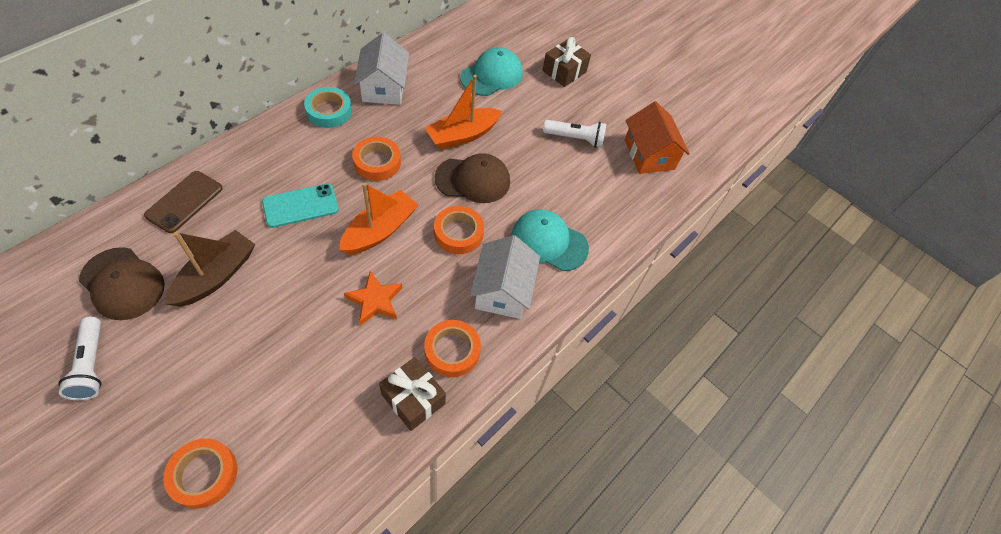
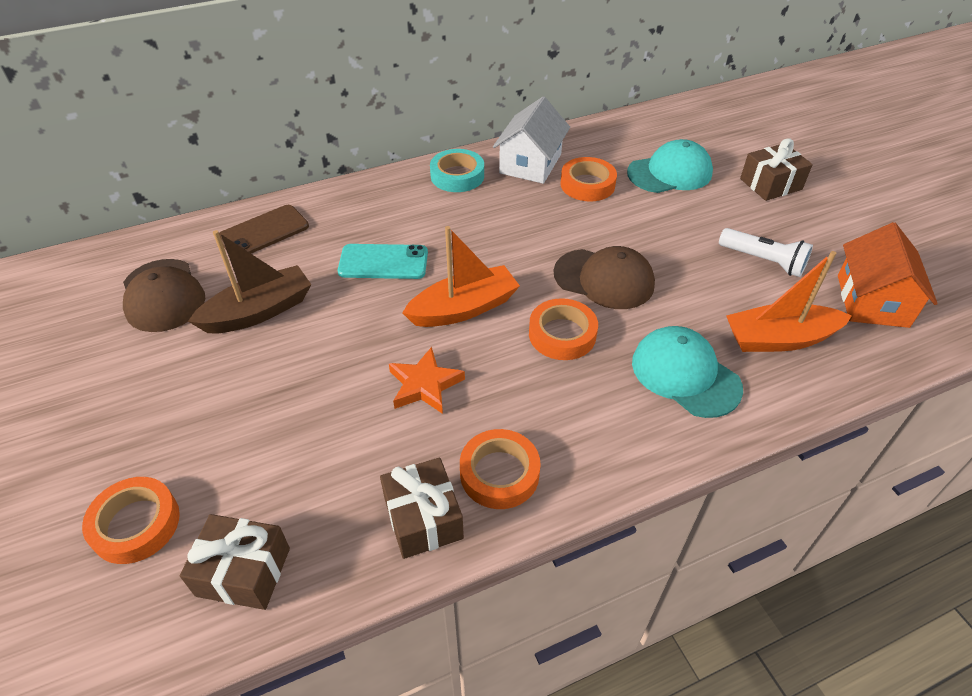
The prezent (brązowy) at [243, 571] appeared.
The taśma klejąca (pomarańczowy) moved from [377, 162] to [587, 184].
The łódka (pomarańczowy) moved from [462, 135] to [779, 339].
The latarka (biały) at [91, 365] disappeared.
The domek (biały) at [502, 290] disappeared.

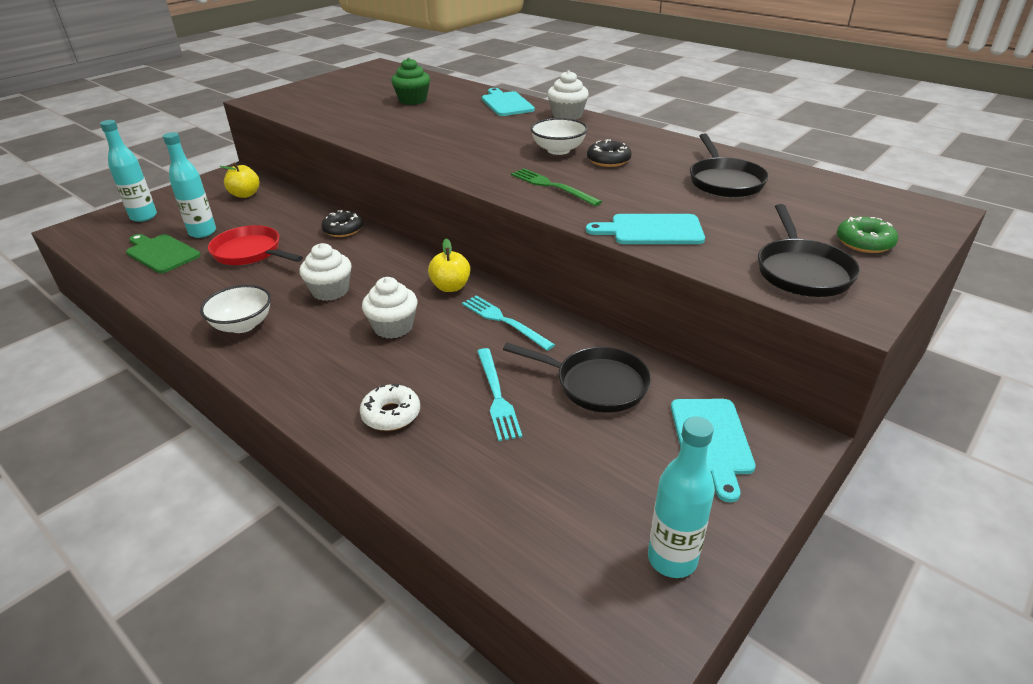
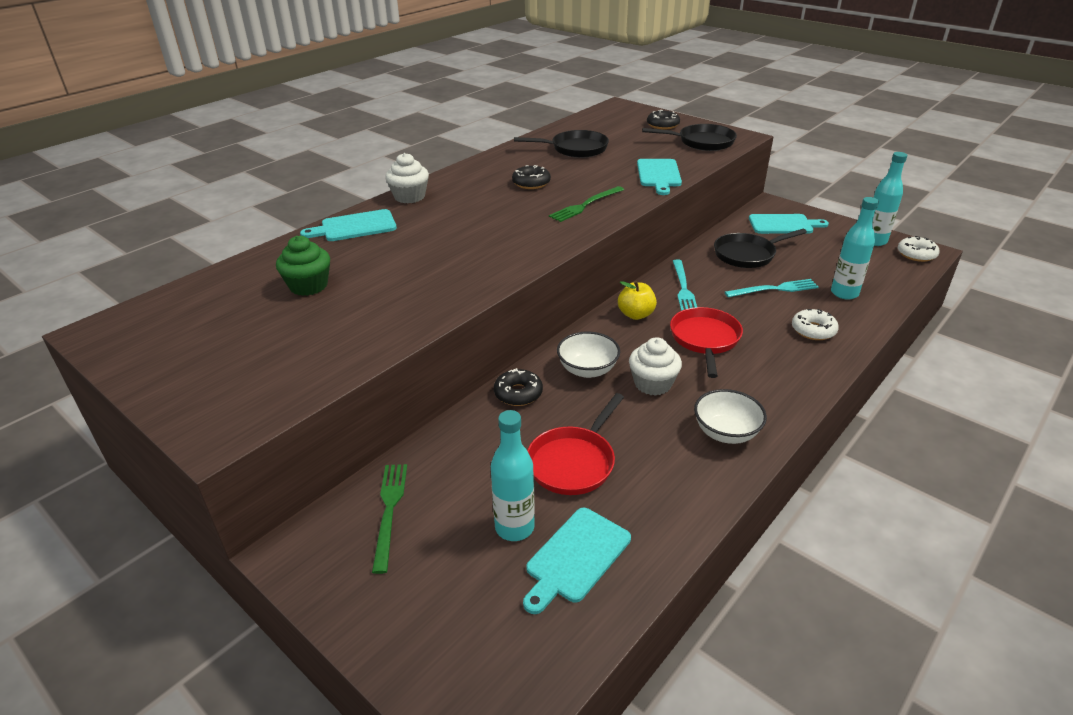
The jabłko (żółty) at [245, 194] was replaced by the widelec (zielony) at [389, 511].
The deska do krojenia (zielony) at [161, 253] became the deska do krojenia (turkusowy) at [575, 557].
The miska (biały) moved from [558, 150] to [587, 370].
The donut (zielony) at [864, 242] became the donut (czarny) at [662, 125].
The muffinka (biały) at [393, 327] was replaced by the patelnia (czerwony) at [705, 339].
The widelec (turkusowy) at [504, 321] turned 45 degrees counterclockwise.
The patelnia (czarny) at [596, 384] turned 135 degrees counterclockwise.
The butelka (turkusowy) moved from [143, 216] to [844, 293].
The donut (biały) at [916, 254] appeared.

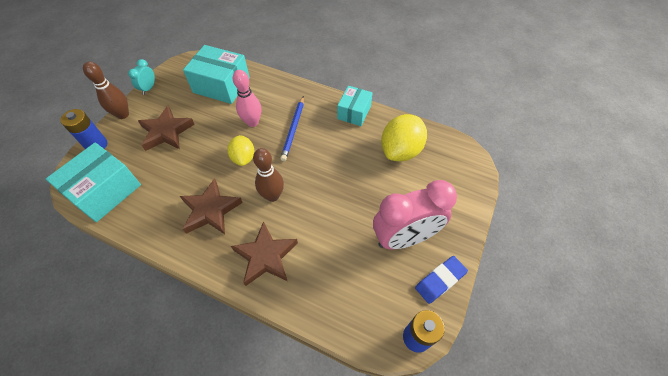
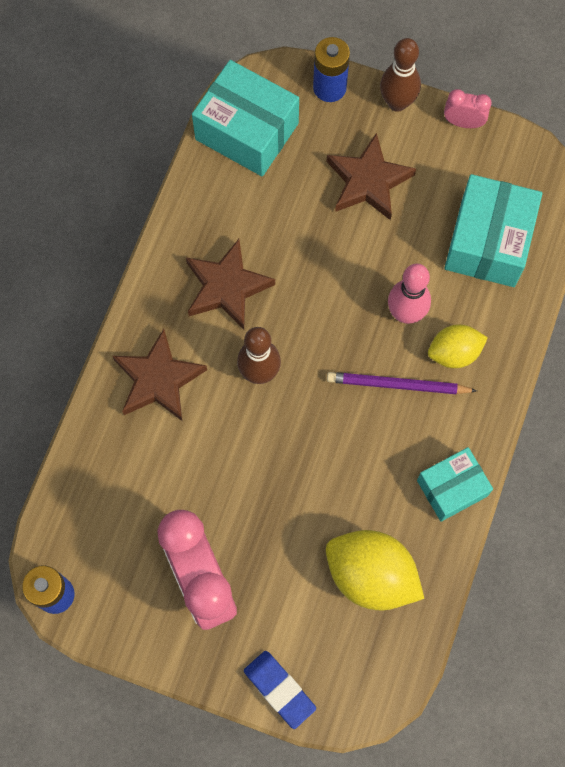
The gumka do mazania (niebieski) moved from [440, 280] to [279, 689].
The ołówek (niebieski) at [293, 129] became the ołówek (fioletowy) at [398, 385].
The pudełko (turkusowy) at [354, 112] turned 45 degrees counterclockwise.
The cytryna (żółty) moved from [243, 158] to [454, 353].
The budzik (turkusowy) at [149, 88] became the budzik (różowy) at [463, 122].

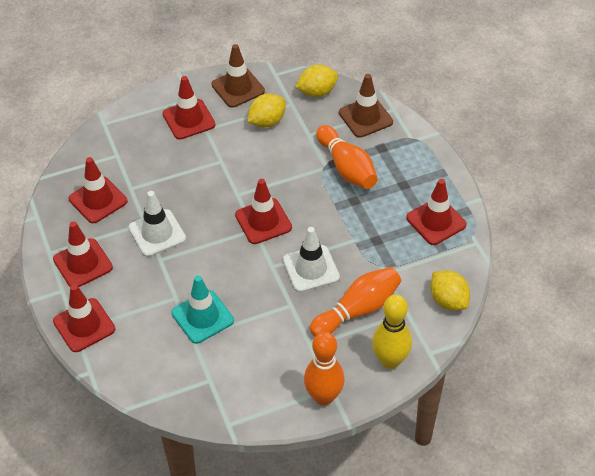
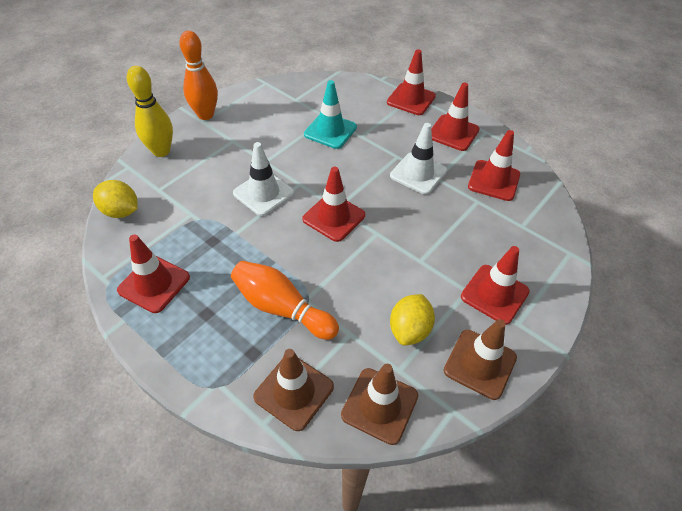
The cytryna (żółty) at [317, 92] was replaced by the pachołek (brązowy) at [379, 405].
The kręgiel (pomarańczowy) at [358, 310] disappeared.

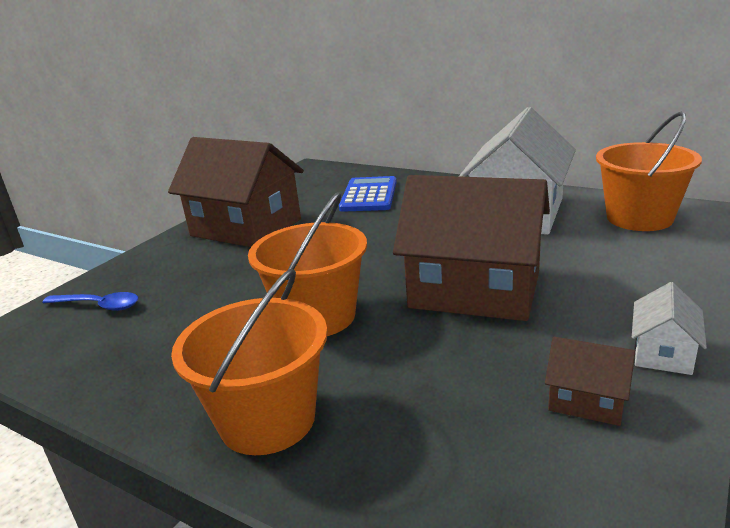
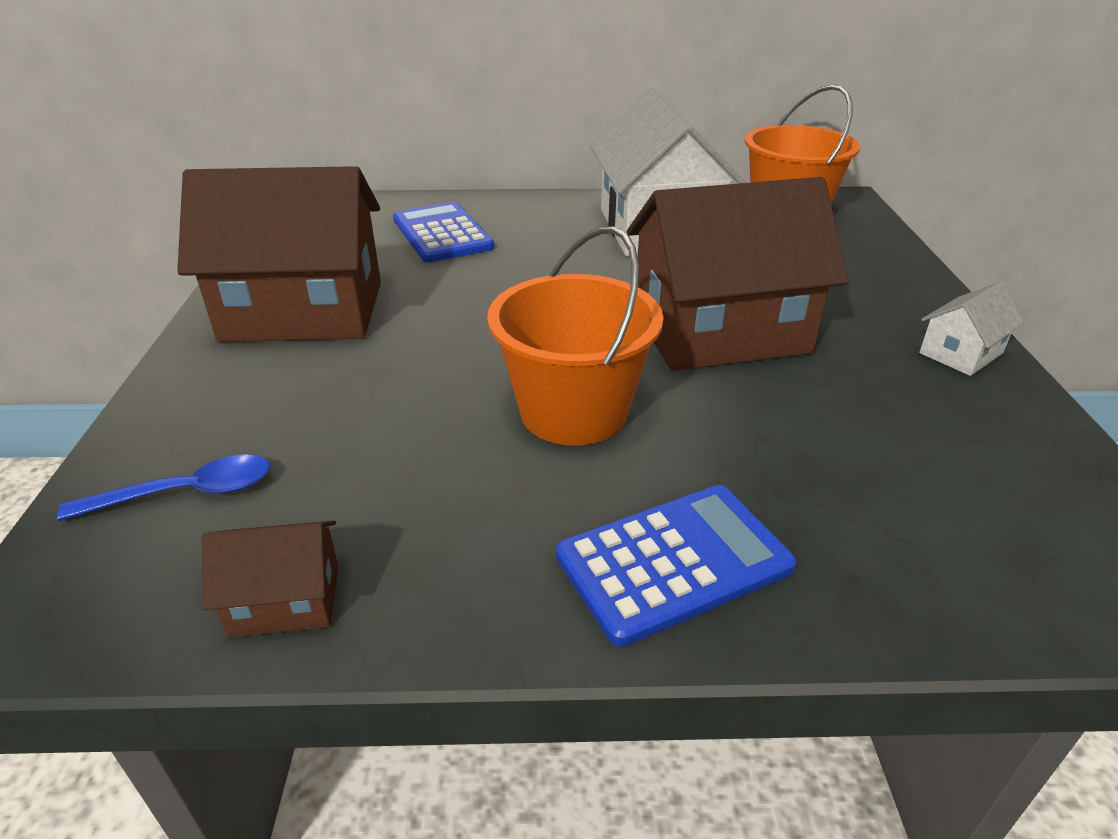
The domek (brązowy) moved from [587, 400] to [285, 600].
The wiadro (pomarańczowy) at [267, 420] was replaced by the kalkulator (niebieski) at [674, 562].
The domek (biały) at [663, 352] turned 60 degrees clockwise.

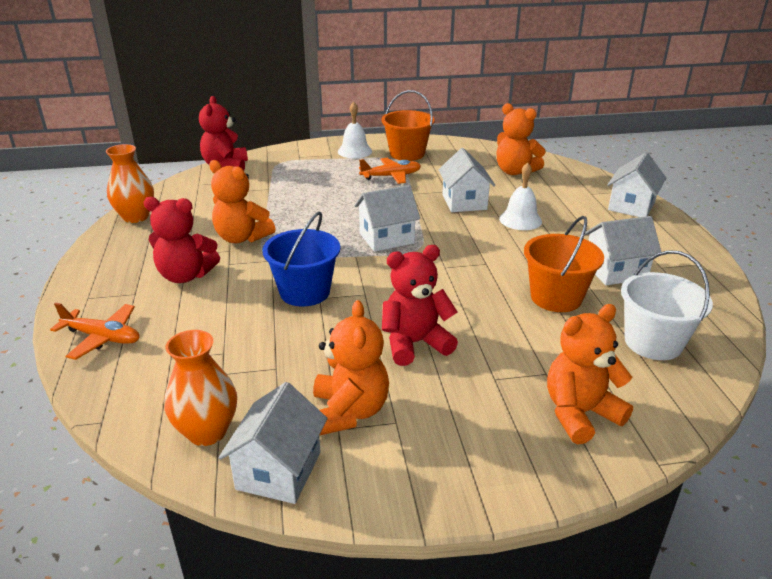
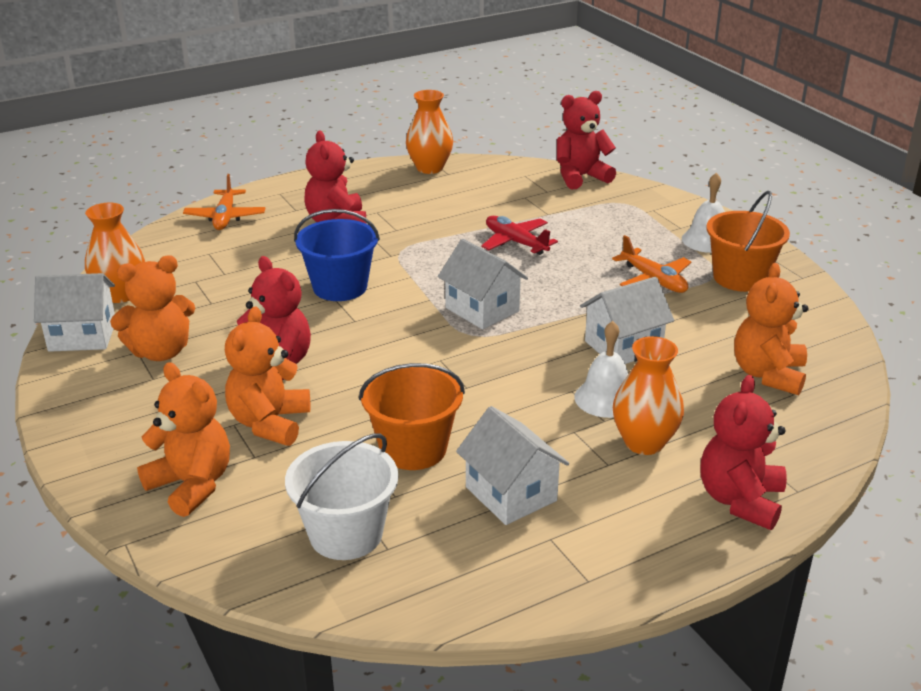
The miś (pomarańczowy) moved from [242, 238] to [269, 423].
The samolot (czerwony) at [515, 242] appeared.
The wazon (pomarańczowy) at [644, 442] appeared.
The domek (biały) at [631, 206] was replaced by the miś (czerwony) at [740, 500].

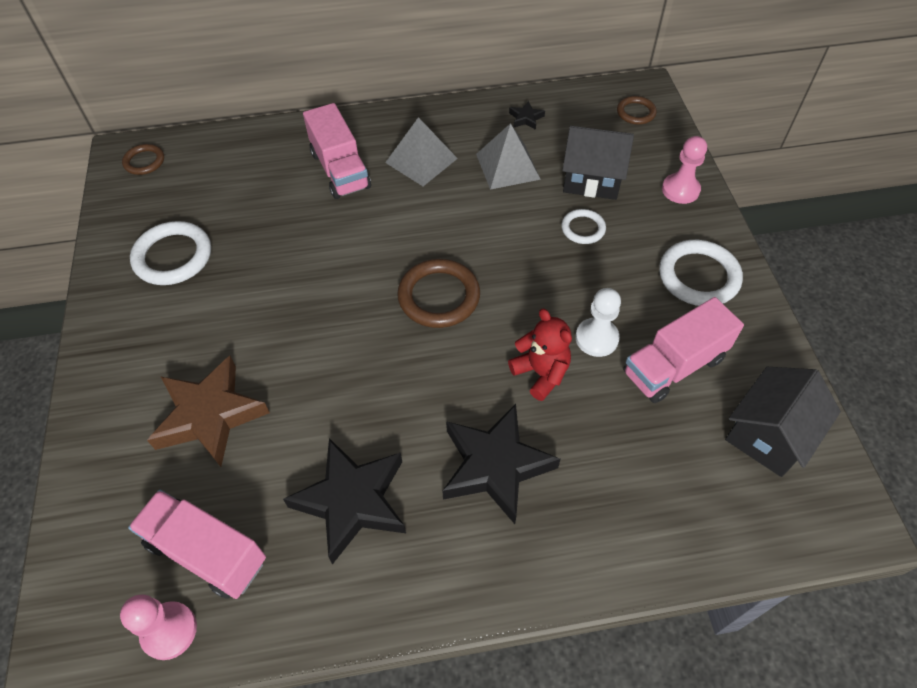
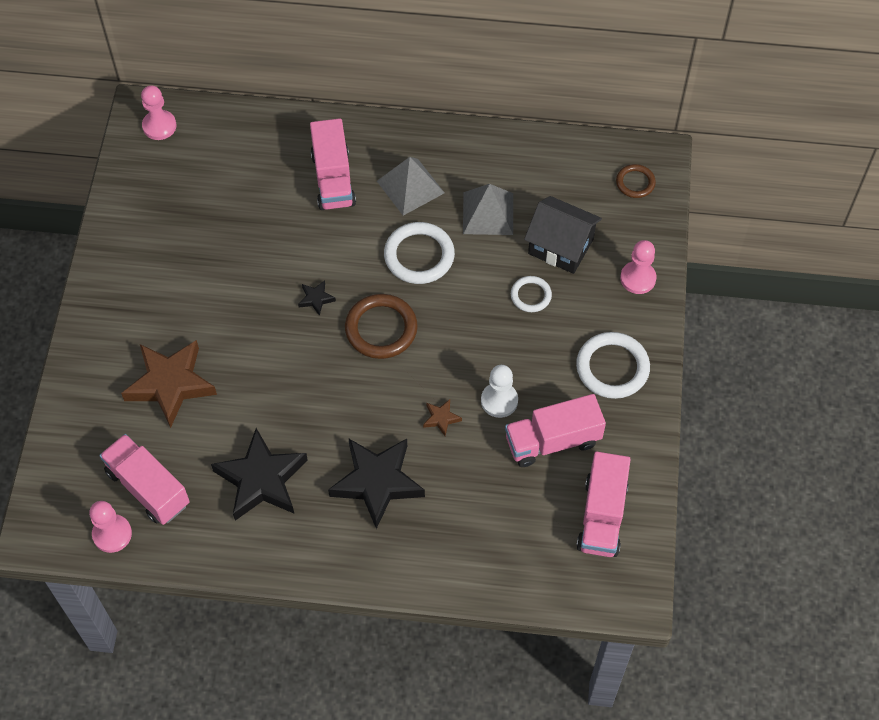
The pierścień (brązowy) at [144, 162] was replaced by the pionek (różowy) at [159, 126].
The gwiazda (czarny) moved from [526, 118] to [316, 299].
The pierścień (biały) moved from [173, 257] to [419, 256].
The miś (czerwony) at [541, 373] was replaced by the gwiazda (brązowy) at [441, 418].
The domek (czarny) at [768, 434] was replaced by the ciężarówka (różowy) at [602, 516].

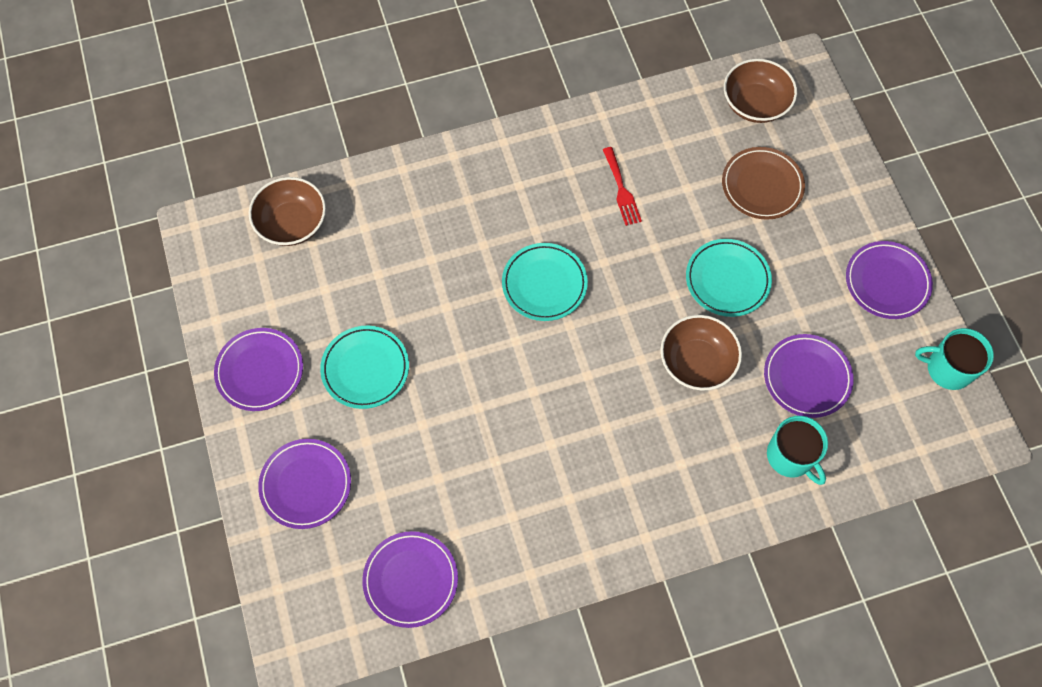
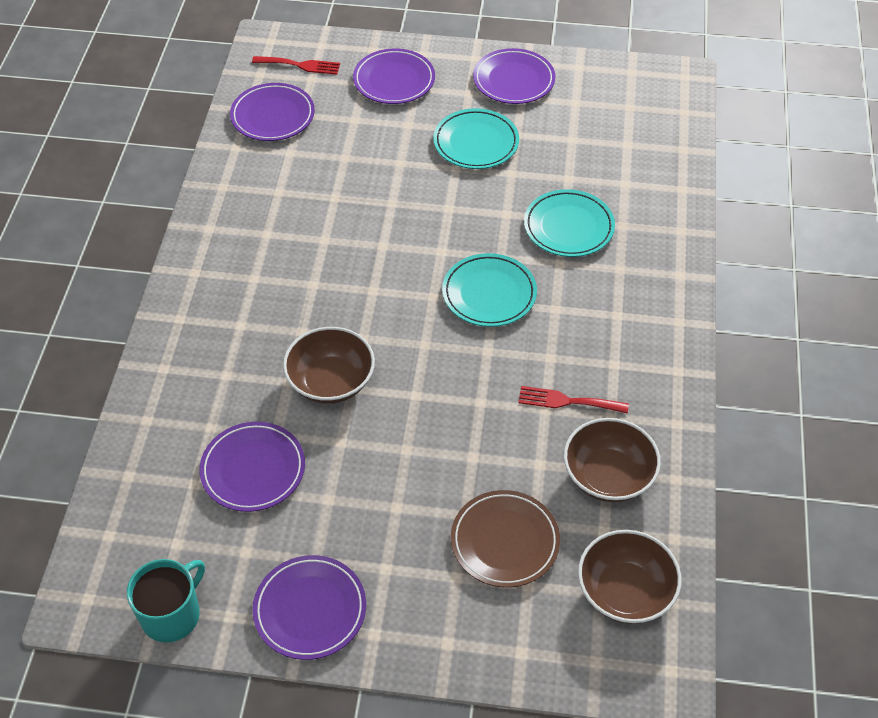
The widelec (czerwony) at [300, 65] appeared.
The talerz (turkusowy) moved from [727, 280] to [568, 227].
The miska (brązowy) moved from [292, 223] to [608, 476].
The kubek (turkusowy) at [791, 456] disappeared.

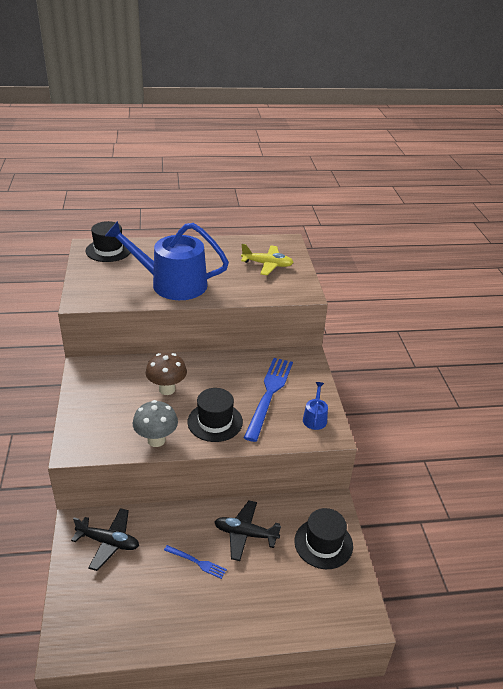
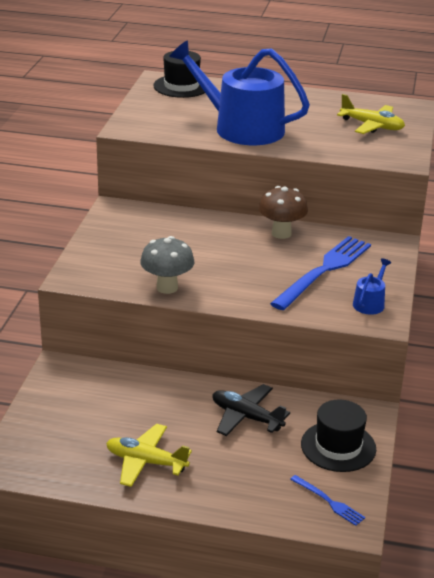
The samolot (żółty) at [146, 462] appeared.
The grzyb (brązowy) moved from [167, 389] to [281, 233].
The widelec (niebieski) moved from [197, 562] to [329, 501].
The samolot (czarny) at [108, 542] disappeared.
The kapelusz (czarny) at [215, 422] disappeared.

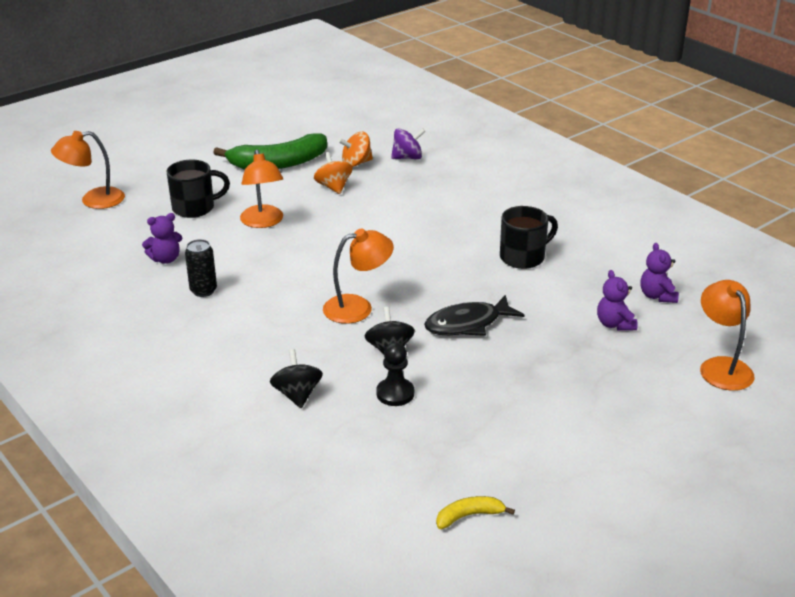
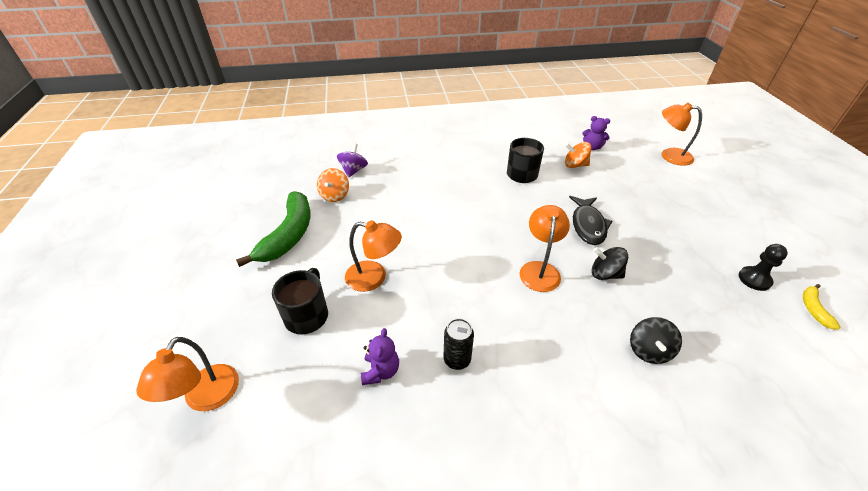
The bączek (pomarańczowy) moved from [333, 187] to [575, 165].
The bączek (czarny) at [297, 395] turned 90 degrees counterclockwise.
The pionek (czarny) moved from [395, 393] to [754, 279].
The miś (fioletowy) at [614, 324] disappeared.

